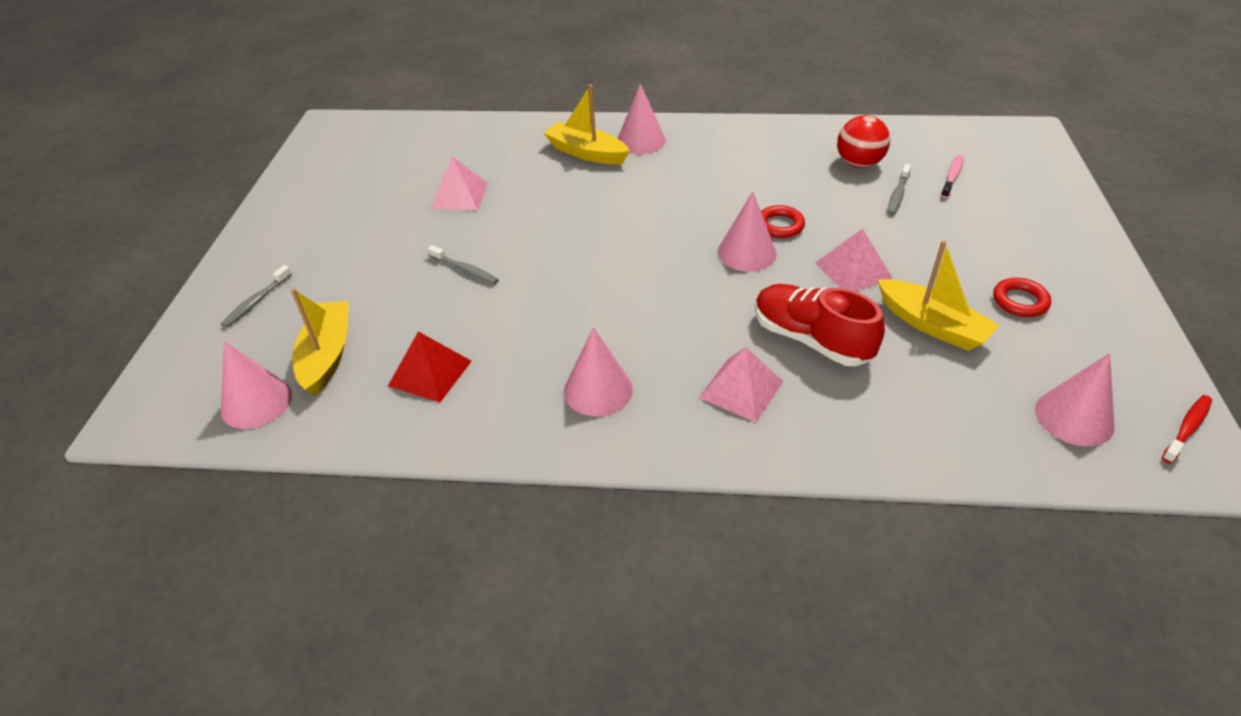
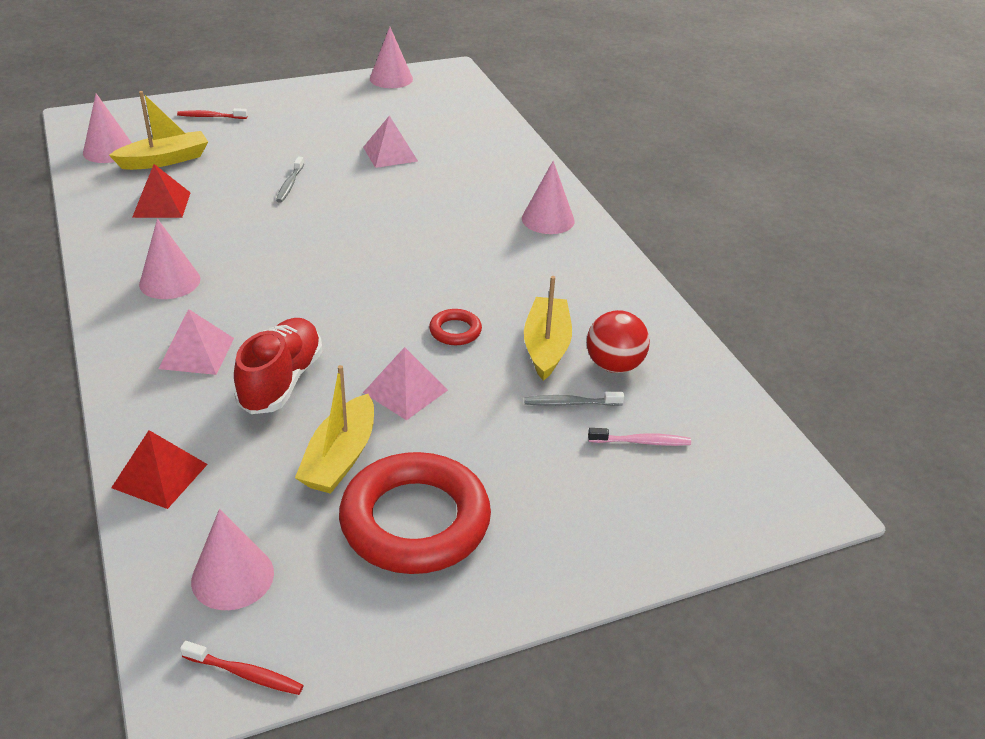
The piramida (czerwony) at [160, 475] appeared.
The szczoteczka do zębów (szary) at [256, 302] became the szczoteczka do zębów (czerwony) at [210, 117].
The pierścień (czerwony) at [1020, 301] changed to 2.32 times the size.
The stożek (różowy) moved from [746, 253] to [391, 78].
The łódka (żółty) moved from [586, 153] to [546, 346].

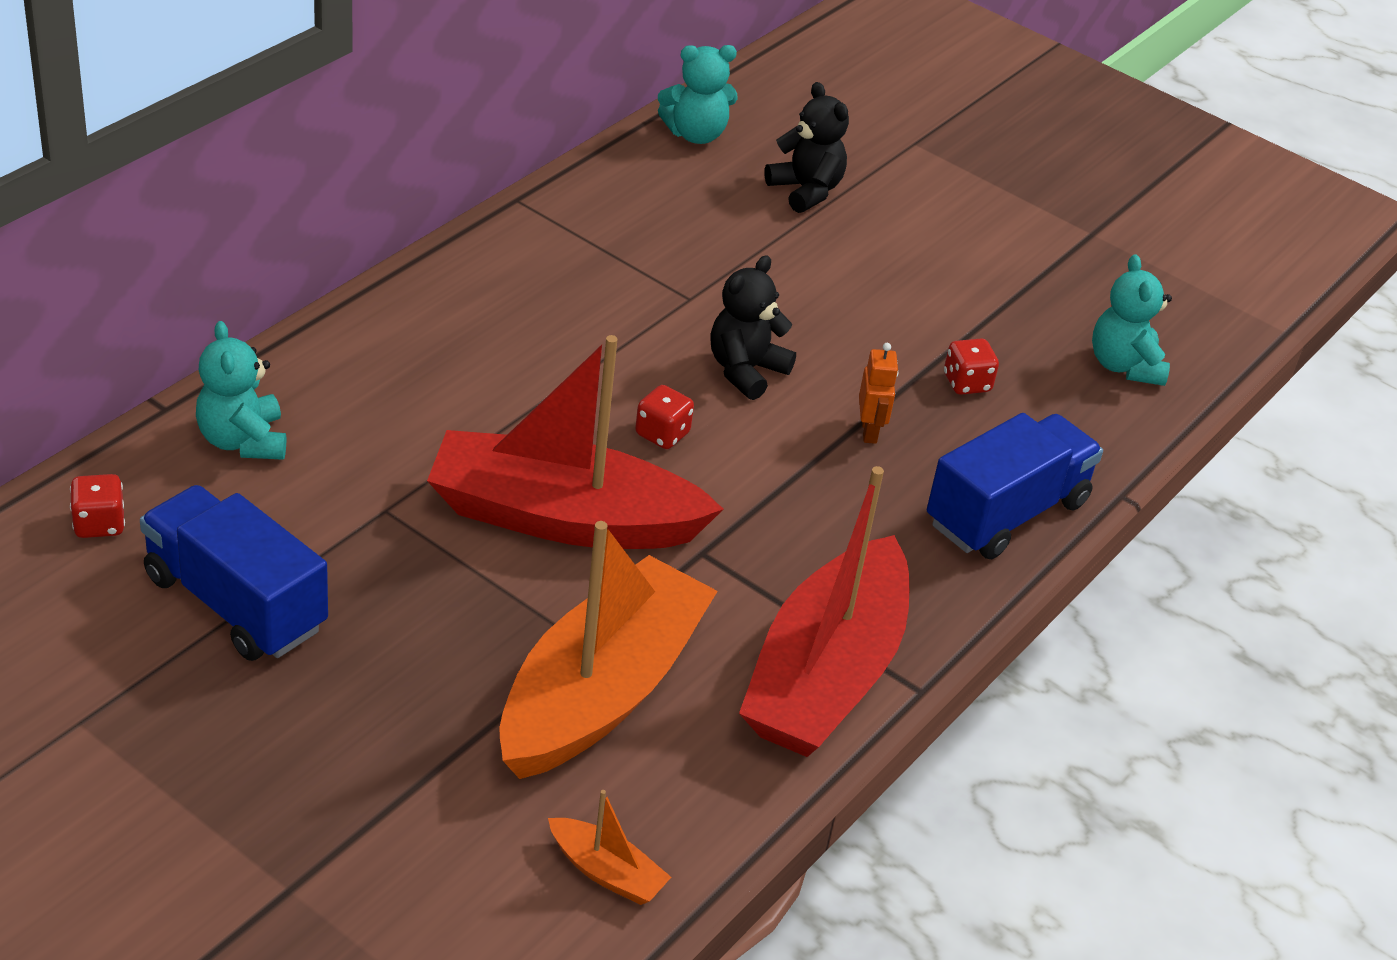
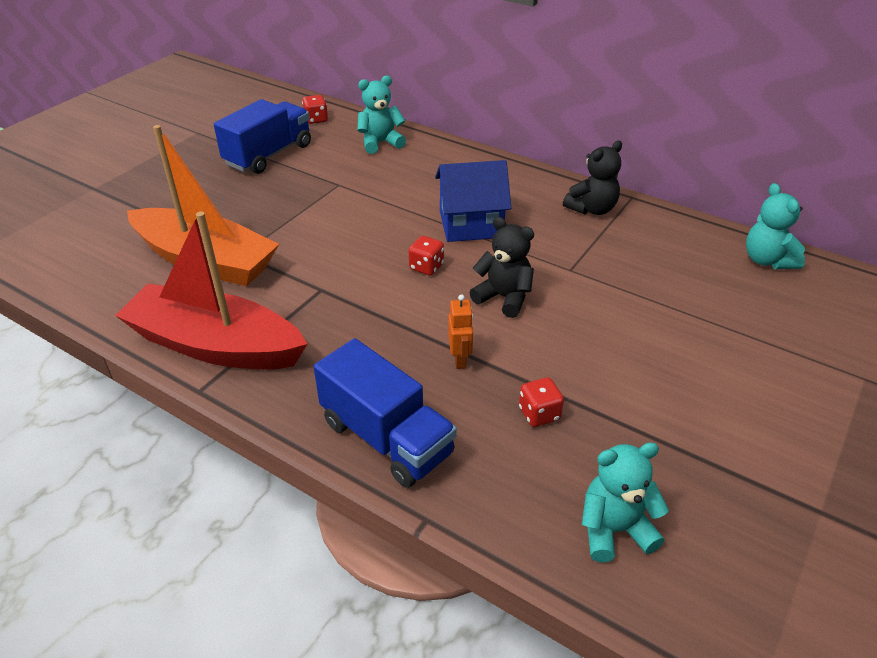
The domek (niebieski) at [471, 224] appeared.
The robot (pomarańczowy) at [869, 431] turned 90 degrees counterclockwise.
The miś (czarny) moved from [806, 191] to [592, 209].
The łódka (czerwony) at [562, 518] disappeared.
The łódka (pomarańczowy) at [607, 872] disappeared.

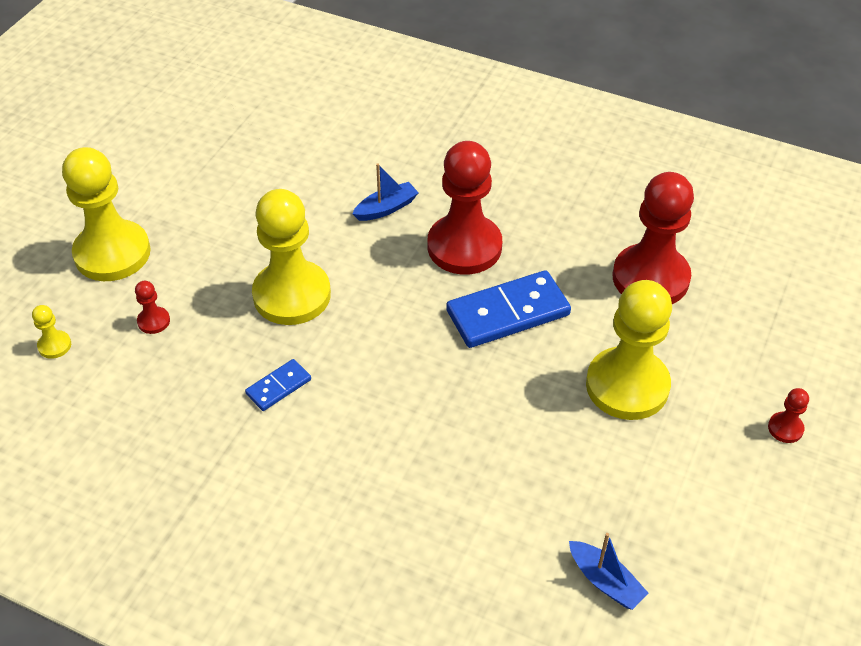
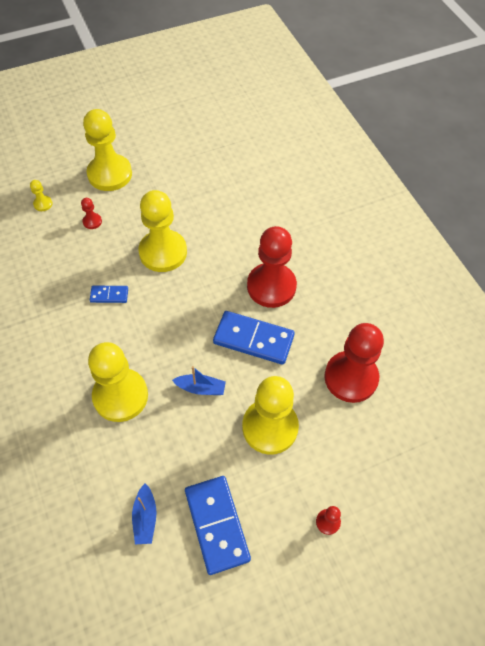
The pionek (żółty) at [120, 396] appeared.
The łódka (niebieski) moved from [386, 208] to [200, 388].
The kostka domina (niebieski) at [217, 524] appeared.

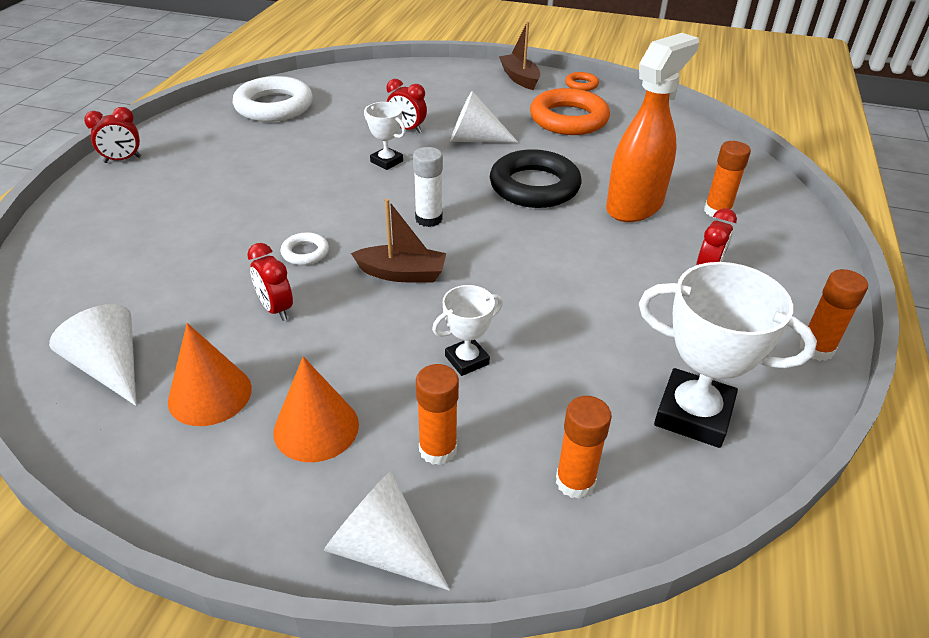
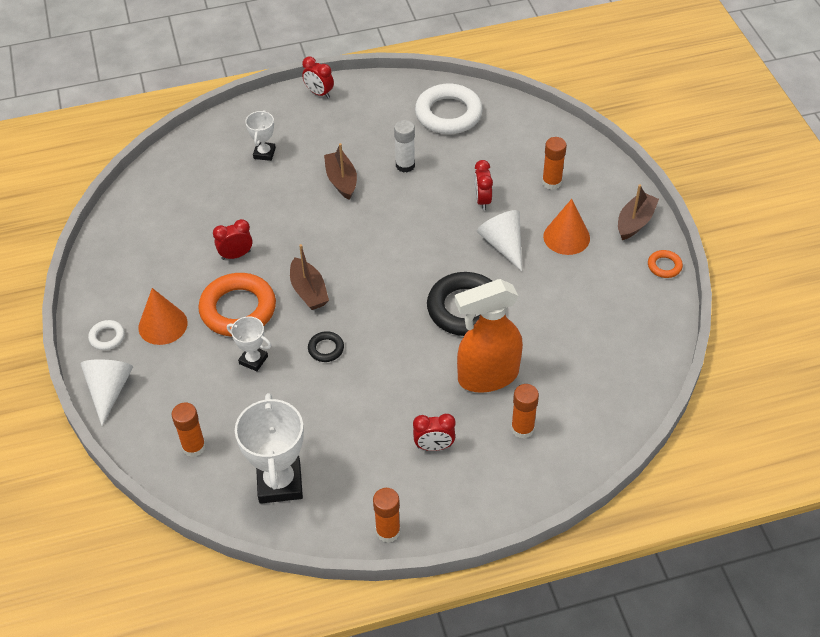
The pierścień (biały) moved from [305, 252] to [107, 337].
The pierścień (pomarańczowy) moved from [568, 119] to [238, 309].
The budzik (czerwony) at [276, 309] turned 45 degrees clockwise.
The puchar (biały) moved from [386, 161] to [264, 153].
The pierścień (czarny) at [326, 349] appeared.
The łódka (brązowy) at [341, 180] appeared.
The klej w sztyfcie (biały) moved from [429, 219] to [405, 165].
The spryskiwacz (pomarańczowy) at [635, 206] turned 150 degrees clockwise.
The klej w sztyfcie (pomarańczowy) moved from [438, 449] to [551, 182].
The stożek (pomarańczowy) moved from [210, 394] to [566, 237].
The stożek (biały) at [110, 367] disappeared.

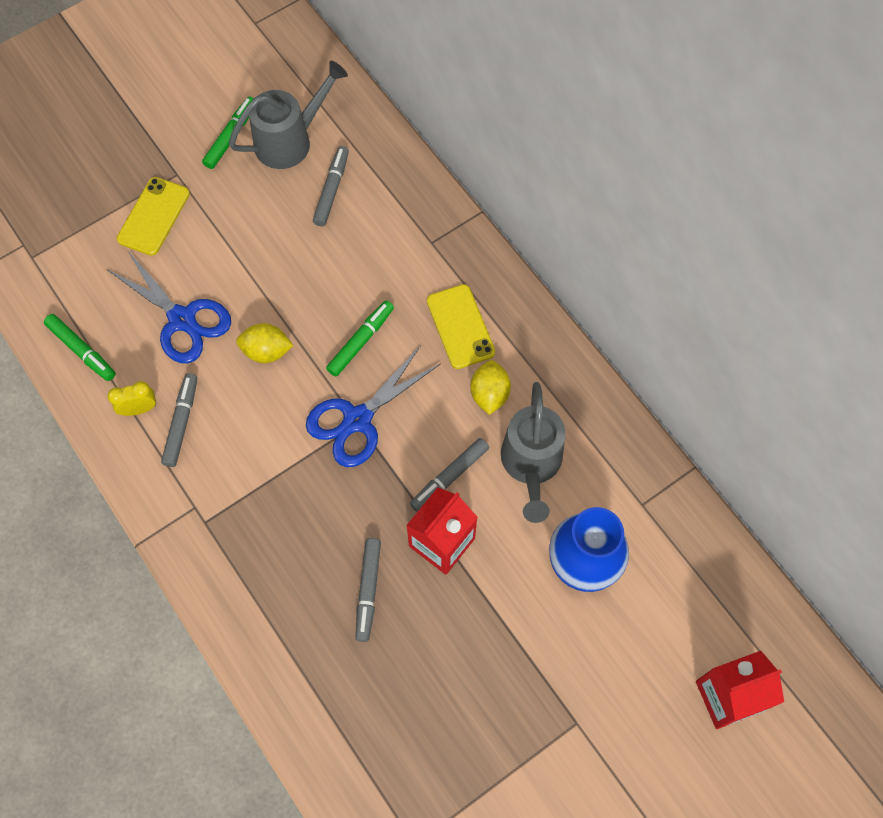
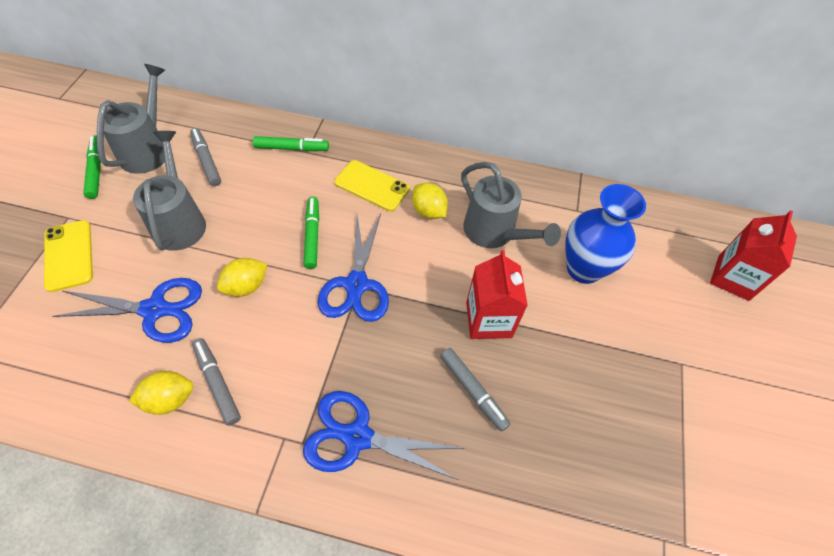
The budzik (żółty) at [139, 409] was replaced by the cytryna (żółty) at [169, 399].
The konewka (szary) at [180, 221] appeared.
The flamaster (zielony) moved from [82, 350] to [291, 148].
The nożyczki (niebieski) at [357, 437] appeared.
The flamaster (szary) at [449, 477] disappeared.

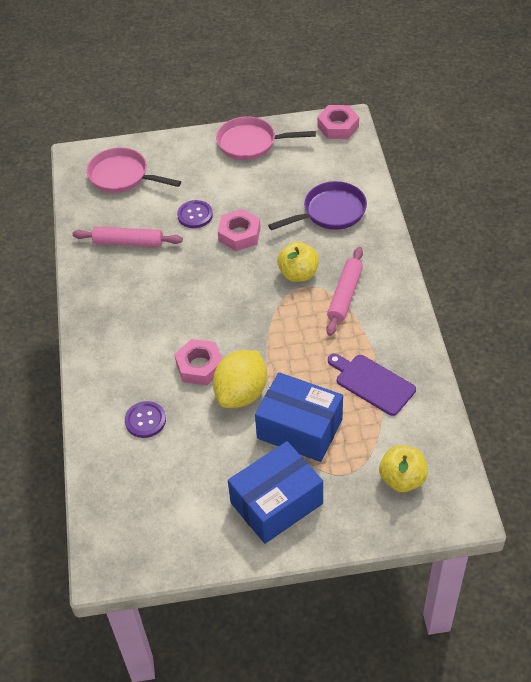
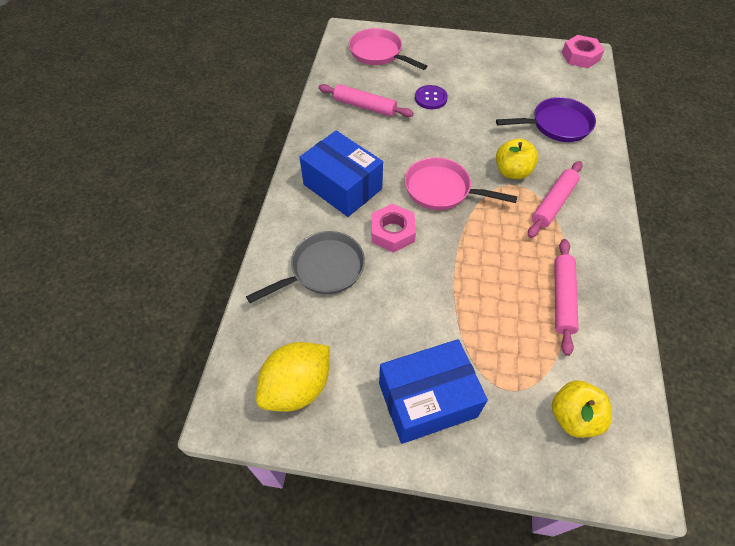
The guzik (fioletowy) at [145, 420] was replaced by the patelnia (szary) at [323, 270].
The cytryna (żółty) moved from [241, 393] to [297, 387].
The pudełko (niebieski) moved from [299, 428] to [342, 187].
The patelnia (różowy) moved from [251, 143] to [442, 189].
The deska do krojenia (fioletowy) at [372, 383] was replaced by the wałek do ciasta (różowy) at [562, 298].
The nakrętka (różowy) at [239, 234] disappeared.

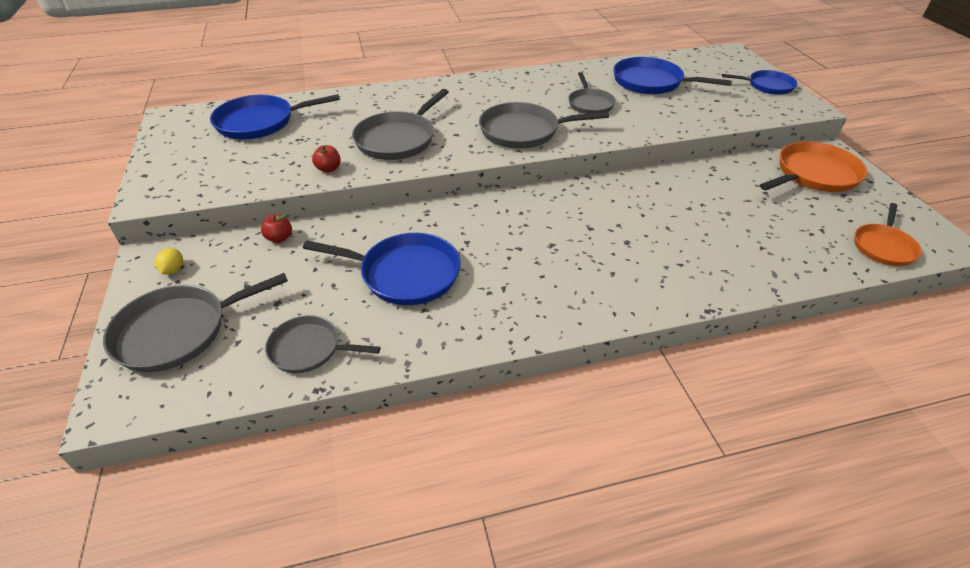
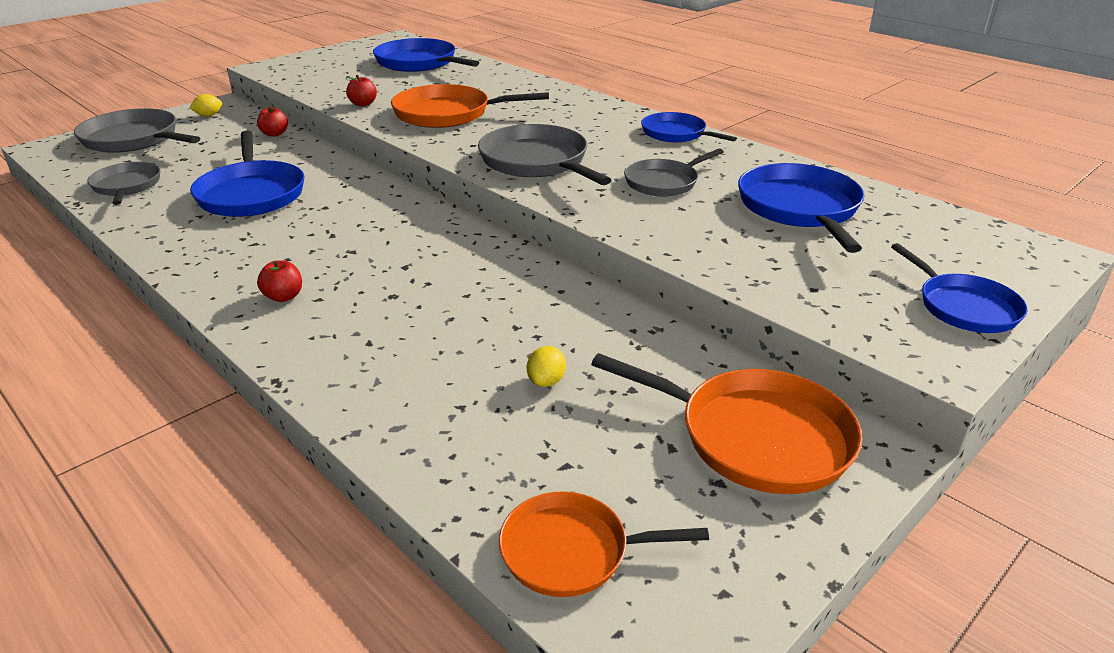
The jabłko (czerwony) at [284, 297] appeared.
The patelnia (szary) at [398, 139] became the patelnia (pomarańczowy) at [447, 114].
The cytryna (żółty) at [546, 381] appeared.
The patelnia (niebieski) at [676, 134] appeared.

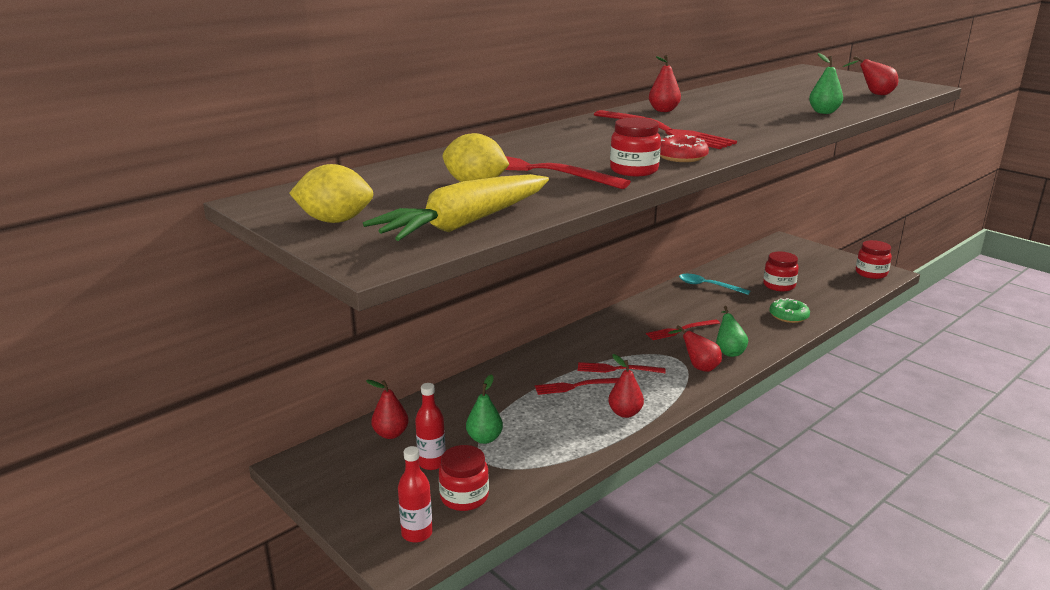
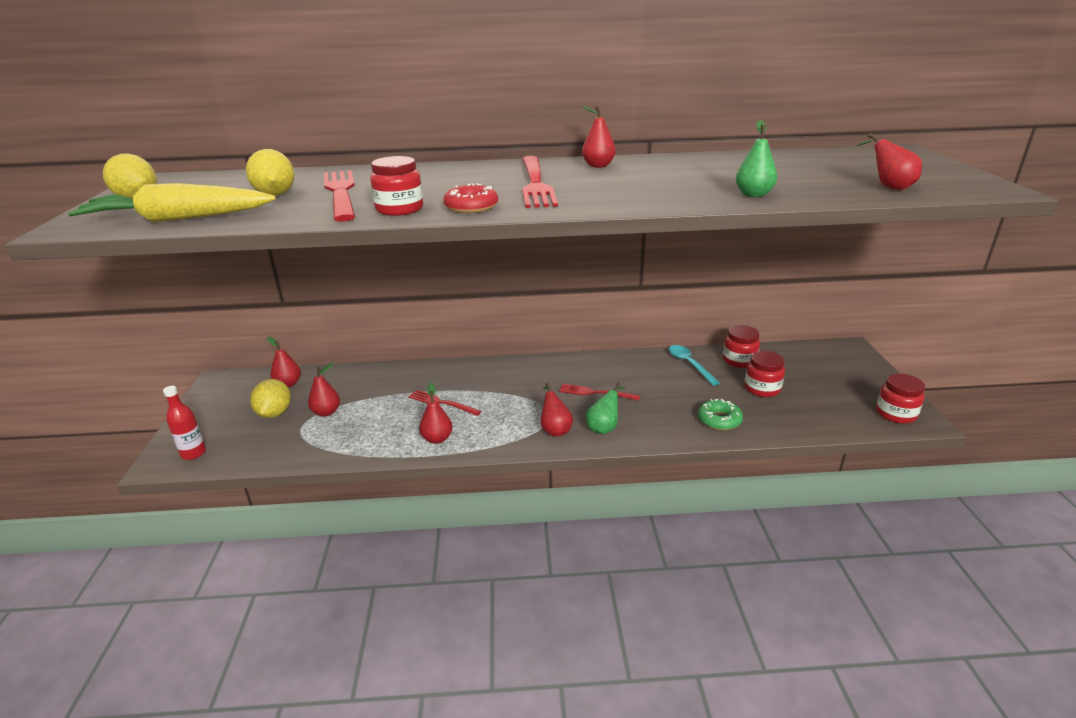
The butelka (czerwony) at [432, 463] was replaced by the cytryna (żółty) at [274, 413].
The gruszka (zielony) at [484, 438] became the gruszka (czerwony) at [326, 412].
The słoik (czerwony) moved from [464, 497] to [739, 360].
The widelec (czerwony) at [617, 369] disappeared.

